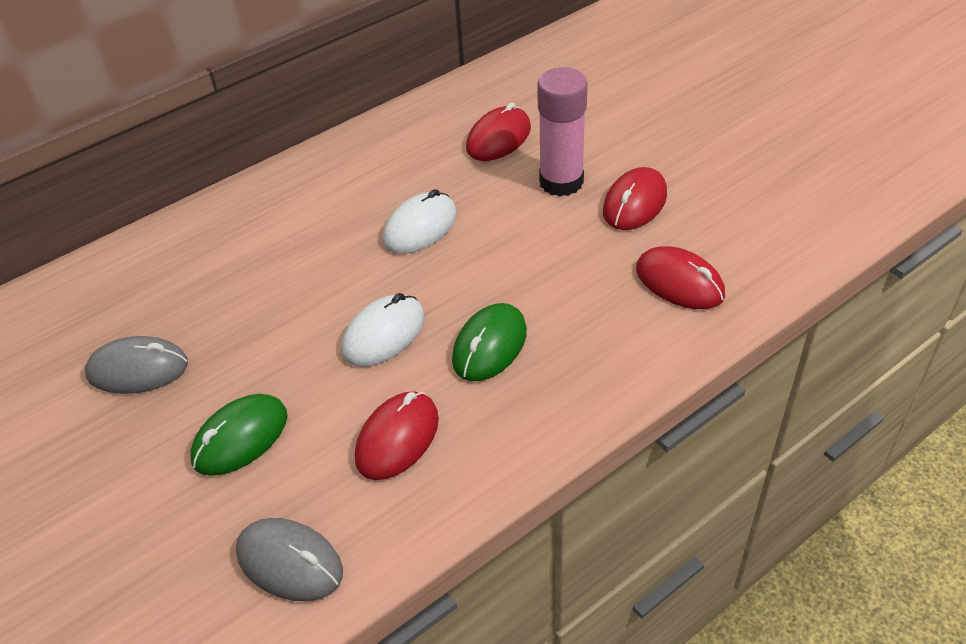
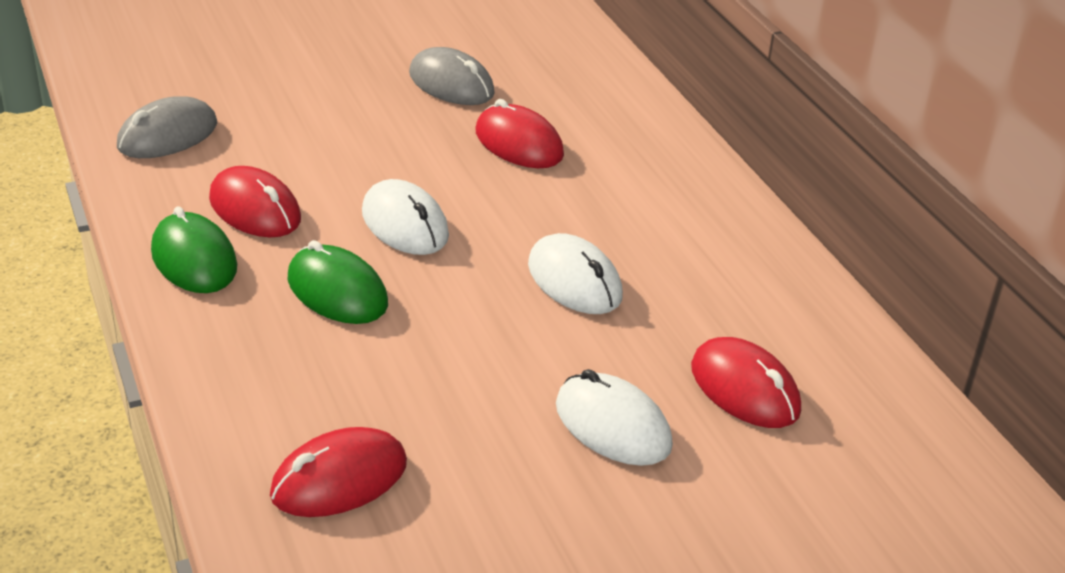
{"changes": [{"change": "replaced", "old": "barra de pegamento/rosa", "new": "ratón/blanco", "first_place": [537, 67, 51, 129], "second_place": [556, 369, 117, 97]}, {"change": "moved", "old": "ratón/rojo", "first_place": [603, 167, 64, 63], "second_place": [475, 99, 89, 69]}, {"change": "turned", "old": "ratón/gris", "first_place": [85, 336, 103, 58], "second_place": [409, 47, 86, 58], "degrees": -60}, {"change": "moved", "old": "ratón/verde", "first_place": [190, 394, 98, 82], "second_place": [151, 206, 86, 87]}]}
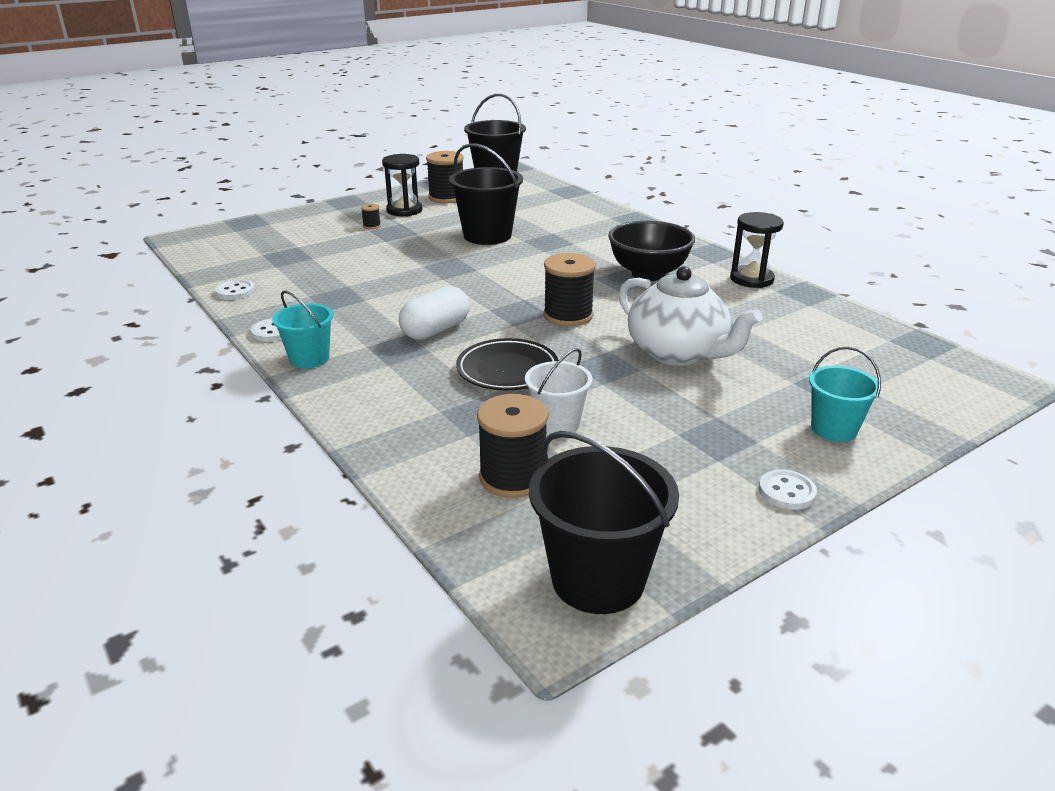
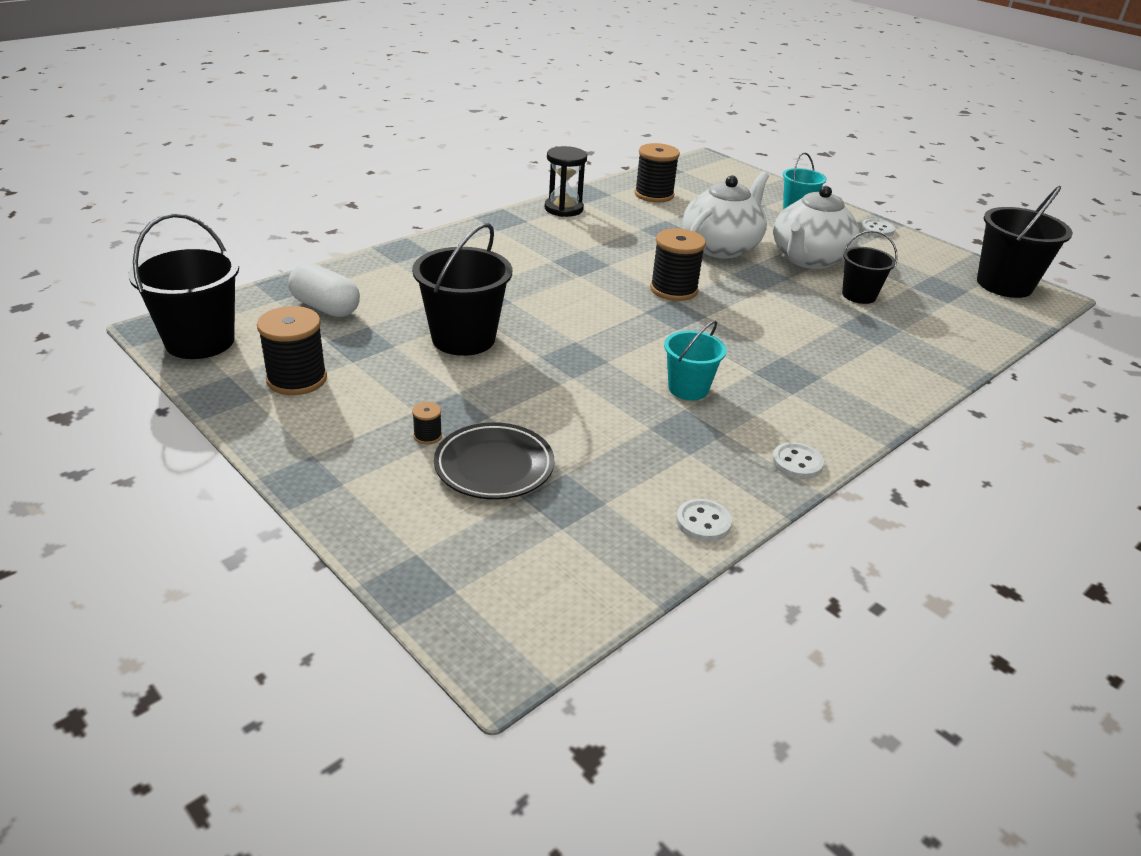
{"changes": [{"change": "removed", "old": "reloj de arena/negro", "first_place": [382, 154, 40, 63]}, {"change": "removed", "old": "cuenco/negro", "first_place": [608, 220, 87, 61]}, {"change": "moved", "old": "cápsula/blanco", "first_place": [399, 286, 70, 54], "second_place": [288, 263, 72, 54]}, {"change": "moved", "old": "balde/turquesa", "first_place": [272, 290, 61, 78], "second_place": [664, 321, 62, 79]}, {"change": "moved", "old": "plato/negro", "first_place": [456, 338, 102, 52], "second_place": [434, 422, 120, 77]}, {"change": "recoloured", "old": "balde/blanco", "new": "balde/negro", "first_place": [525, 348, 68, 87], "second_place": [842, 230, 56, 74]}, {"change": "moved", "old": "carrete/negro", "first_place": [477, 394, 71, 104], "second_place": [634, 143, 46, 60]}, {"change": "added", "new": "tetera/blanco", "second_place": [773, 186, 86, 83]}]}
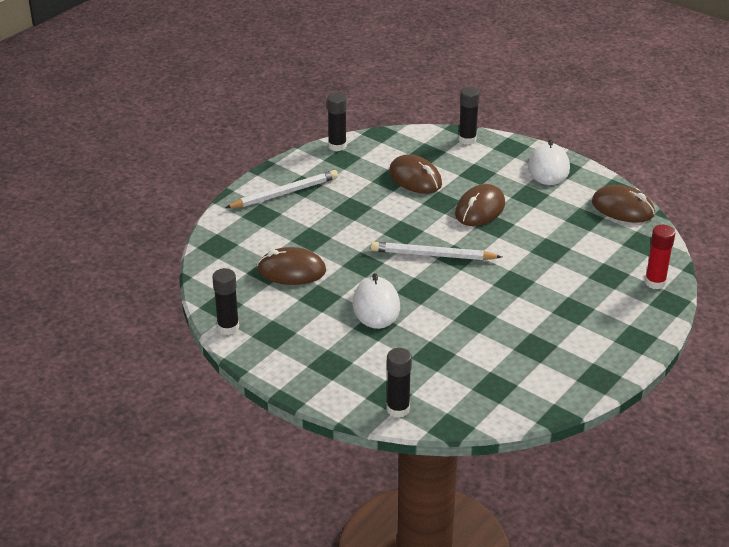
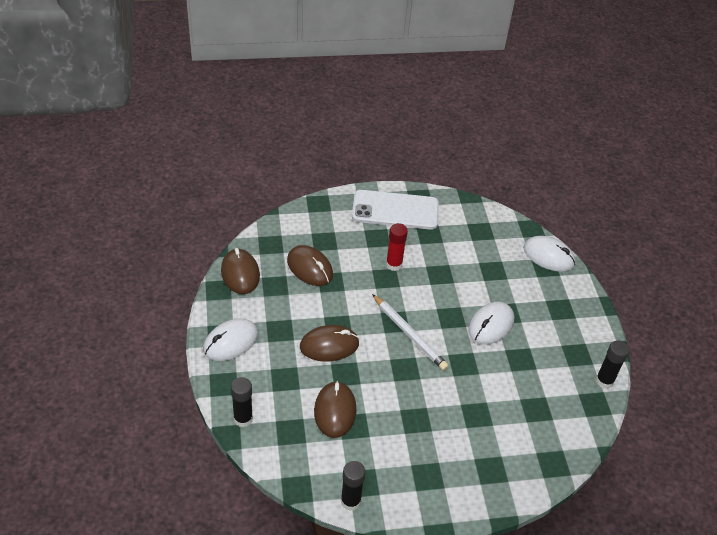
{"changes": [{"change": "removed", "old": "lápiz/blanco", "first_place": [225, 170, 113, 38]}, {"change": "moved", "old": "barra de pegamento/rojo", "first_place": [645, 225, 30, 64], "second_place": [386, 223, 22, 48]}, {"change": "moved", "old": "ratón/marrón", "first_place": [257, 247, 69, 38], "second_place": [287, 245, 46, 41]}, {"change": "replaced", "old": "barra de pegamento/negro", "new": "ratón/blanco", "first_place": [386, 348, 26, 70], "second_place": [523, 236, 52, 36]}, {"change": "added", "new": "móvil/blanco", "second_place": [352, 190, 87, 40]}]}
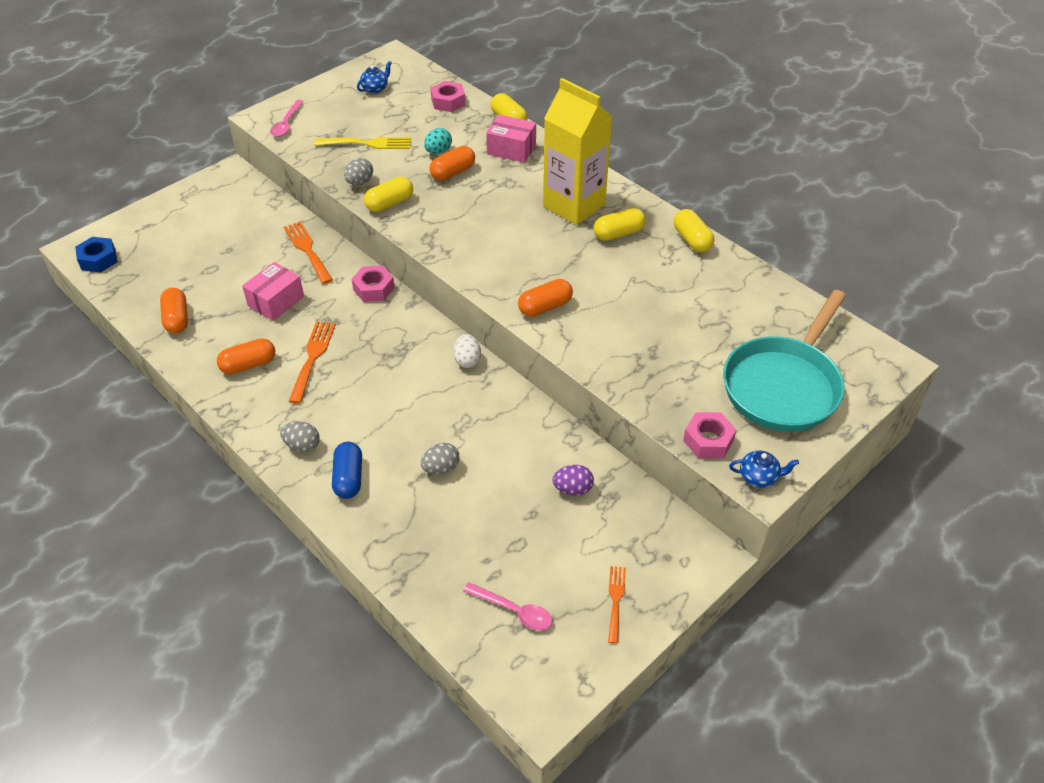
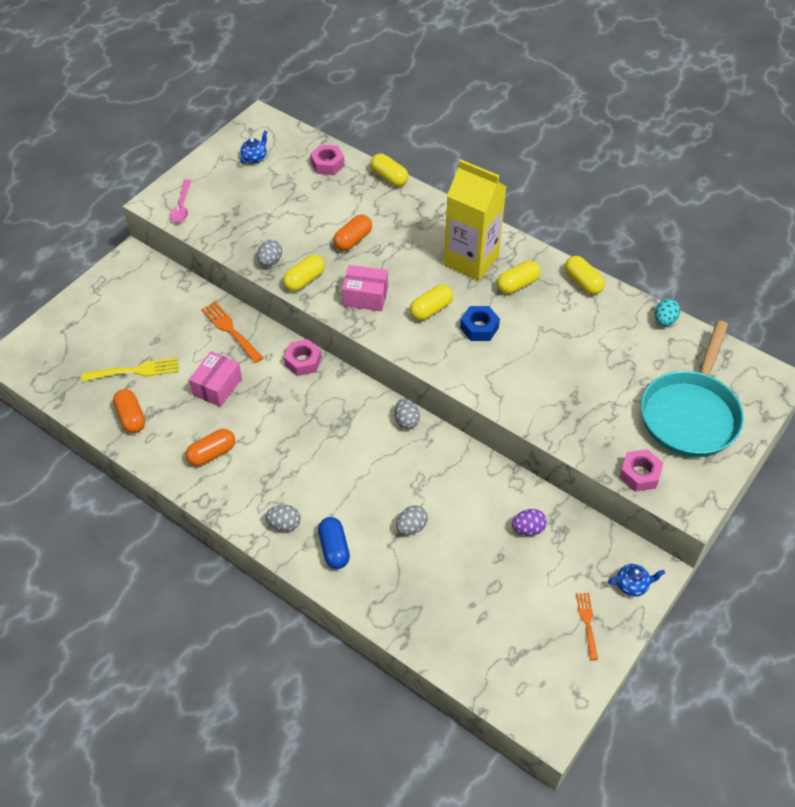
{"changes": [{"change": "moved", "old": "caja/rosa", "first_place": [486, 115, 50, 48], "second_place": [342, 265, 46, 46]}, {"change": "moved", "old": "huevo/turquesa", "first_place": [424, 128, 28, 26], "second_place": [655, 299, 25, 27]}, {"change": "moved", "old": "tenedor/amarillo", "first_place": [314, 137, 97, 12], "second_place": [82, 357, 97, 25]}, {"change": "moved", "old": "tuerca/azul", "first_place": [75, 237, 43, 36], "second_place": [460, 306, 40, 35]}, {"change": "removed", "old": "cápsula/naranja", "first_place": [518, 279, 55, 38]}, {"change": "removed", "old": "tenedor/naranja", "first_place": [289, 321, 47, 83]}, {"change": "recoloured", "old": "huevo/blanco", "new": "huevo/gris", "first_place": [453, 334, 28, 34], "second_place": [395, 398, 25, 31]}, {"change": "moved", "old": "tetera/azul", "first_place": [729, 450, 70, 38], "second_place": [608, 564, 57, 32]}, {"change": "removed", "old": "cuchara/rosa", "first_place": [463, 582, 90, 49]}, {"change": "added", "new": "cápsula/amarillo", "second_place": [410, 285, 43, 36]}]}
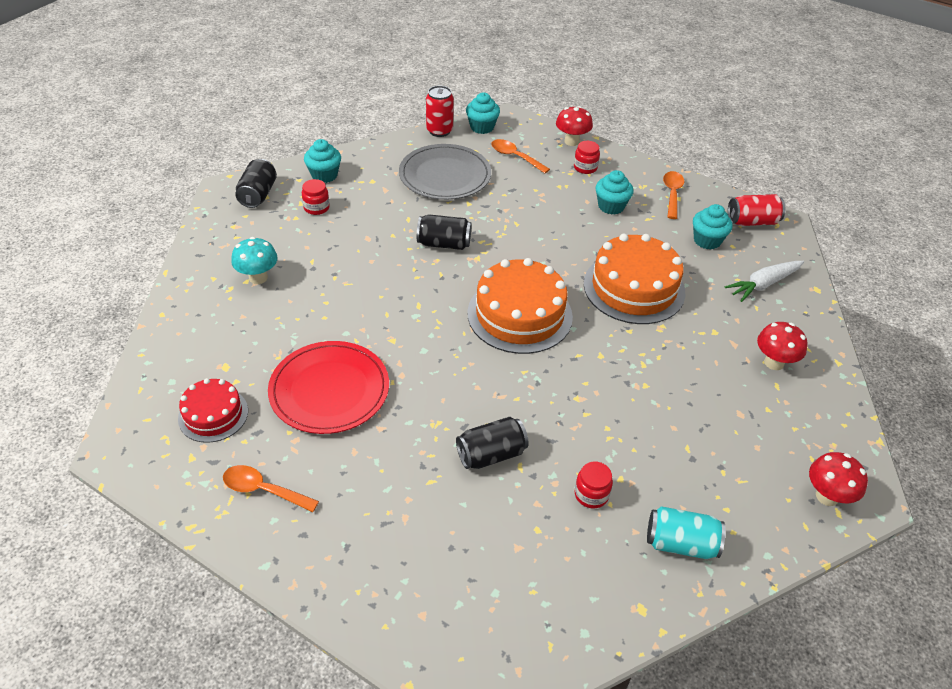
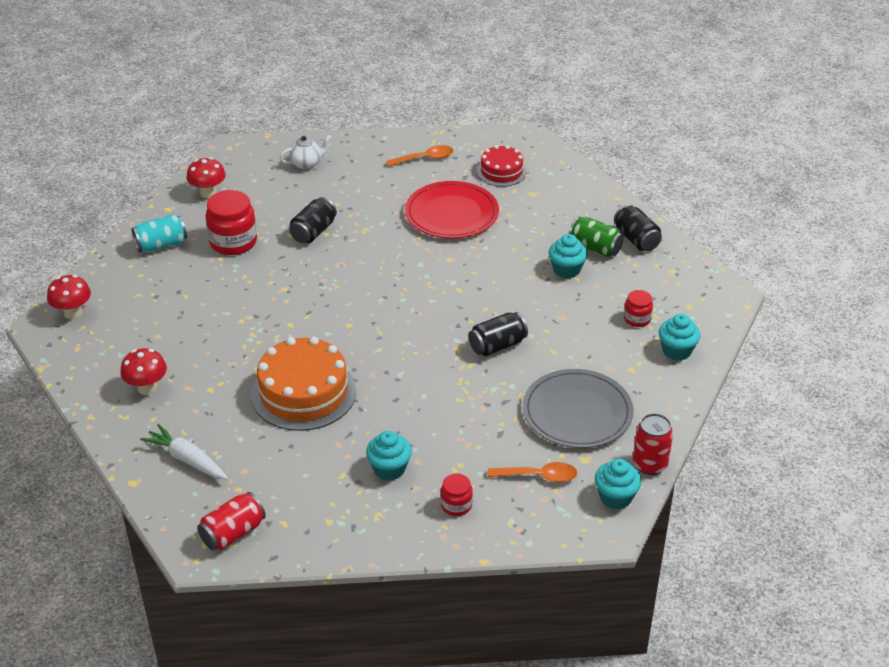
{"changes": [{"change": "moved", "old": "seta/rojo", "first_place": [556, 106, 37, 40], "second_place": [187, 157, 39, 41]}, {"change": "moved", "old": "lata/negro", "first_place": [235, 159, 42, 49], "second_place": [614, 204, 48, 47]}, {"change": "removed", "old": "cuchara/naranja", "first_place": [663, 171, 22, 48]}, {"change": "moved", "old": "magdalena/turquesa", "first_place": [693, 204, 40, 46], "second_place": [549, 234, 39, 44]}, {"change": "replaced", "old": "seta/turquesa", "new": "lata/verde", "first_place": [231, 237, 47, 47], "second_place": [569, 216, 55, 41]}, {"change": "removed", "old": "tarta/naranja", "first_place": [467, 258, 106, 96]}, {"change": "turned", "old": "zanahoria/blanco", "first_place": [725, 261, 79, 41], "second_place": [140, 424, 88, 56], "degrees": -75}, {"change": "resized", "old": "tarro/rojo", "first_place": [575, 461, 38, 47], "second_place": [205, 190, 52, 65], "factor": 1.86}, {"change": "added", "new": "tetera/blanco", "second_place": [280, 135, 52, 34]}]}
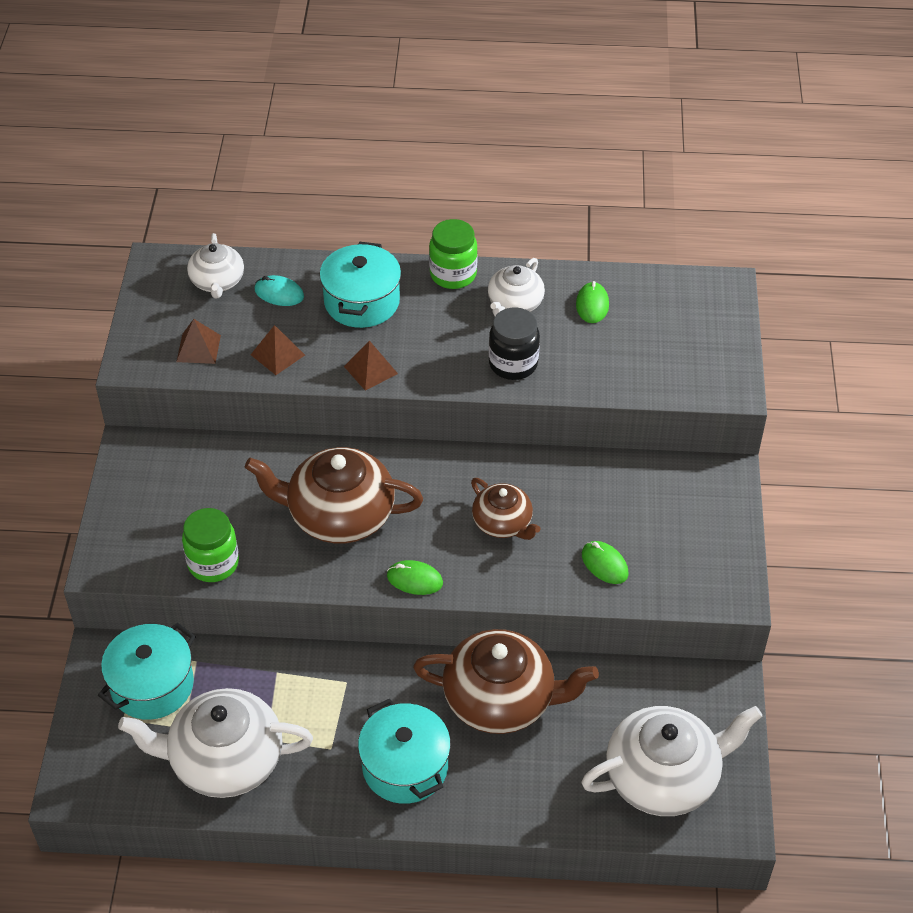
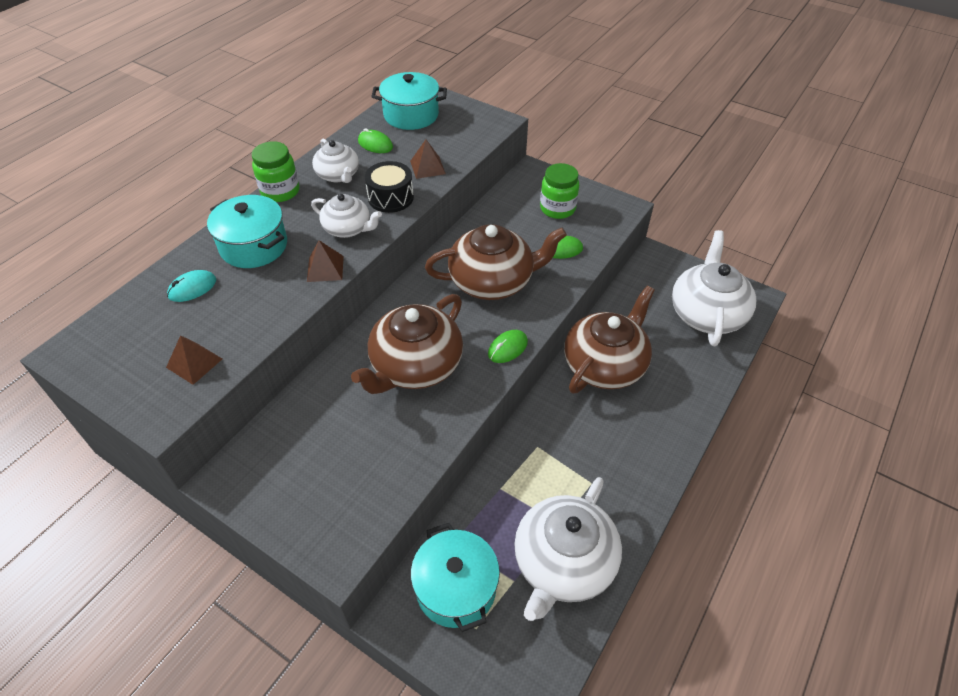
{"changes": [{"change": "moved", "old": "tetera/blanco", "first_place": [187, 233, 57, 66], "second_place": [311, 194, 71, 44]}, {"change": "replaced", "old": "tarro/negro", "new": "tambor/negro", "first_place": [489, 308, 51, 72], "second_place": [365, 161, 49, 52]}, {"change": "moved", "old": "pirámide/marrón", "first_place": [251, 325, 54, 50], "second_place": [410, 140, 36, 39]}, {"change": "resized", "old": "tetera/marrón", "first_place": [471, 478, 70, 62], "second_place": [425, 224, 142, 76], "factor": 1.77}, {"change": "moved", "old": "tarro/verde", "first_place": [182, 508, 57, 74], "second_place": [540, 163, 39, 56]}, {"change": "moved", "old": "olla/turquesa", "first_place": [358, 698, 93, 106], "second_place": [371, 72, 76, 58]}]}
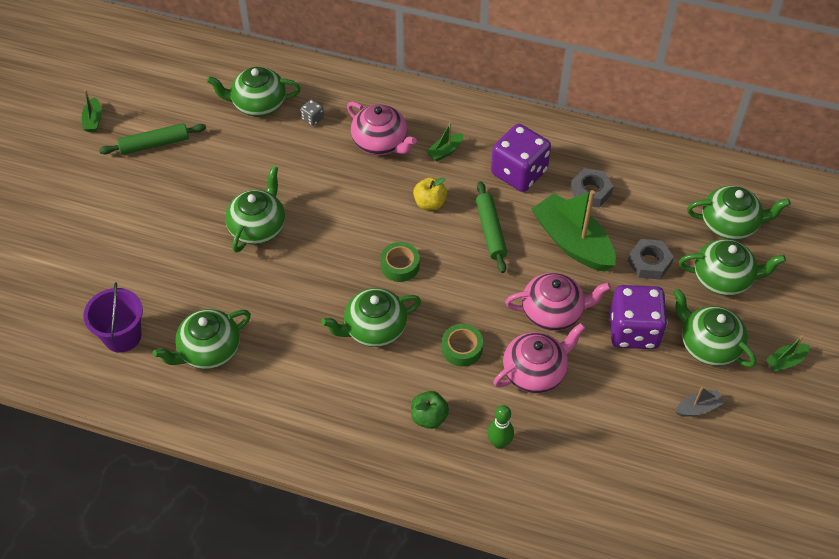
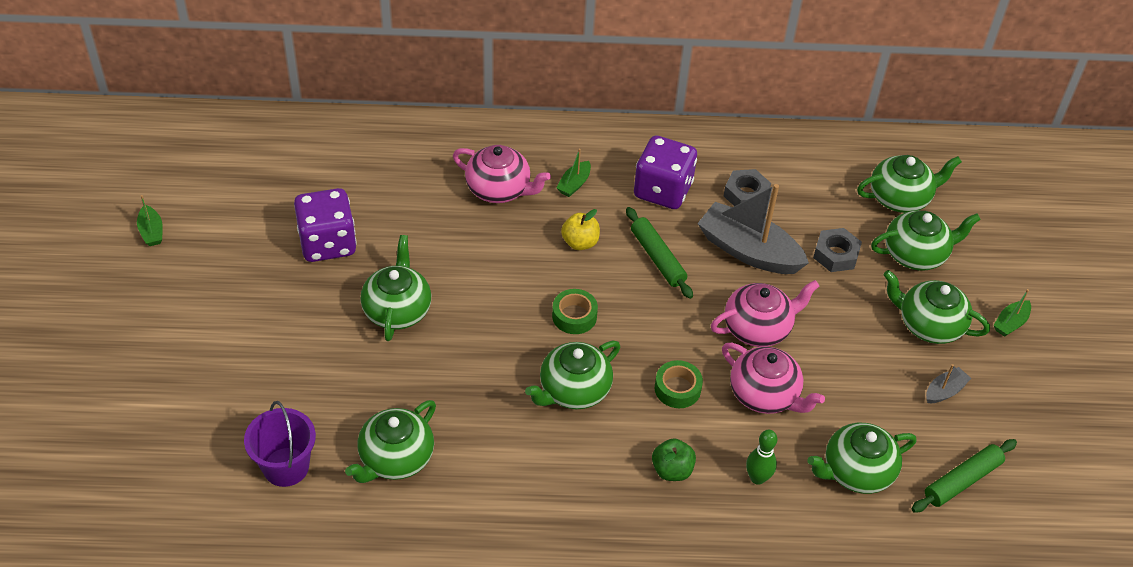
{"changes": [{"change": "moved", "old": "tetera/verde", "first_place": [207, 67, 94, 50], "second_place": [807, 423, 110, 71]}, {"change": "removed", "old": "dado/gris", "first_place": [300, 99, 24, 27]}, {"change": "moved", "old": "rodillo/verde", "first_place": [99, 123, 107, 32], "second_place": [912, 439, 105, 74]}, {"change": "recoloured", "old": "barco/verde", "new": "barco/gris", "first_place": [531, 190, 85, 82], "second_place": [697, 184, 112, 90]}, {"change": "moved", "old": "dado/morado", "first_place": [610, 285, 57, 64], "second_place": [294, 188, 63, 74]}, {"change": "turned", "old": "tetera/rosa", "first_place": [493, 323, 92, 70], "second_place": [722, 343, 103, 71], "degrees": 90}]}
